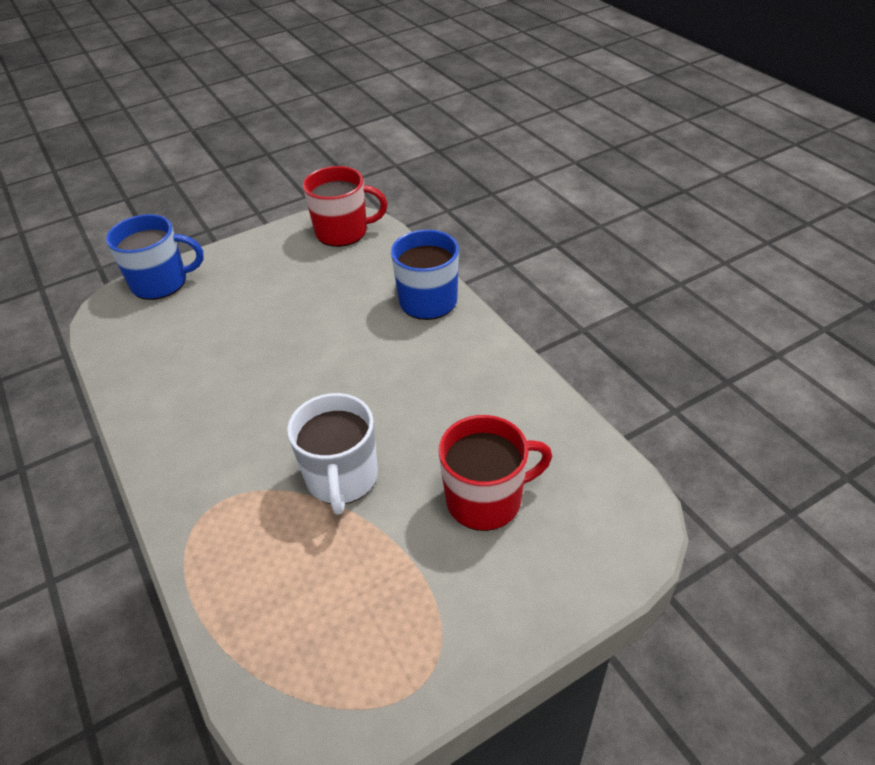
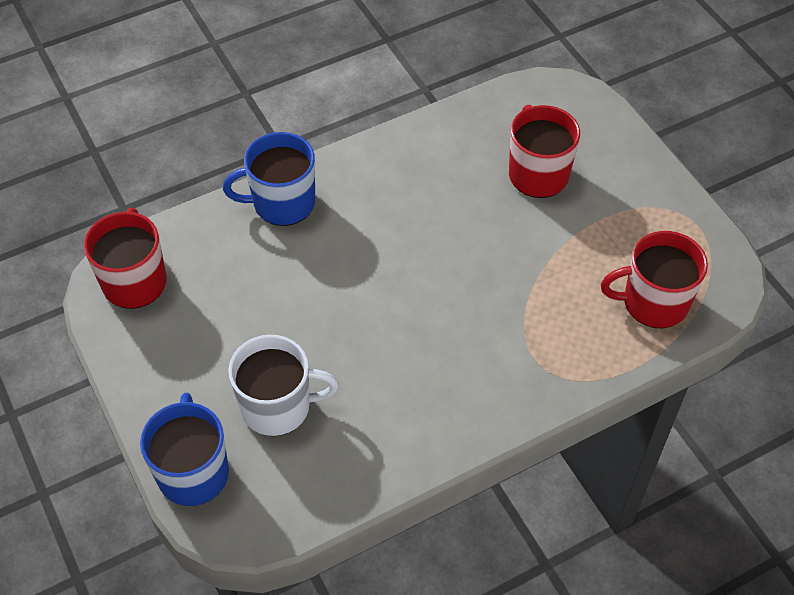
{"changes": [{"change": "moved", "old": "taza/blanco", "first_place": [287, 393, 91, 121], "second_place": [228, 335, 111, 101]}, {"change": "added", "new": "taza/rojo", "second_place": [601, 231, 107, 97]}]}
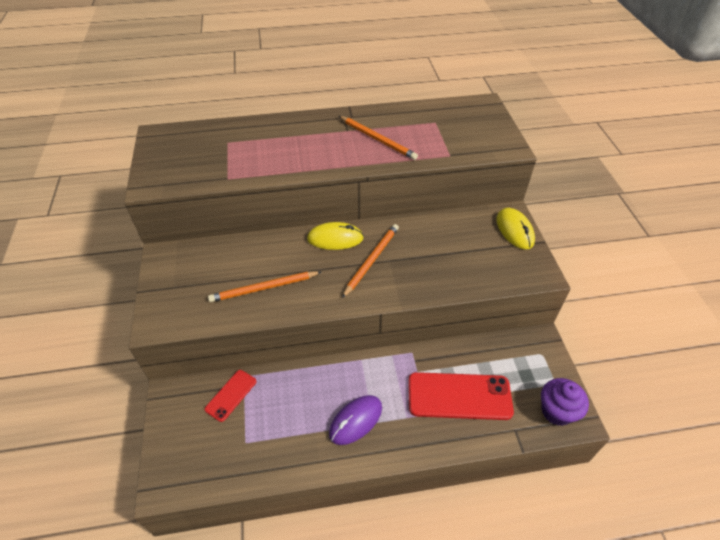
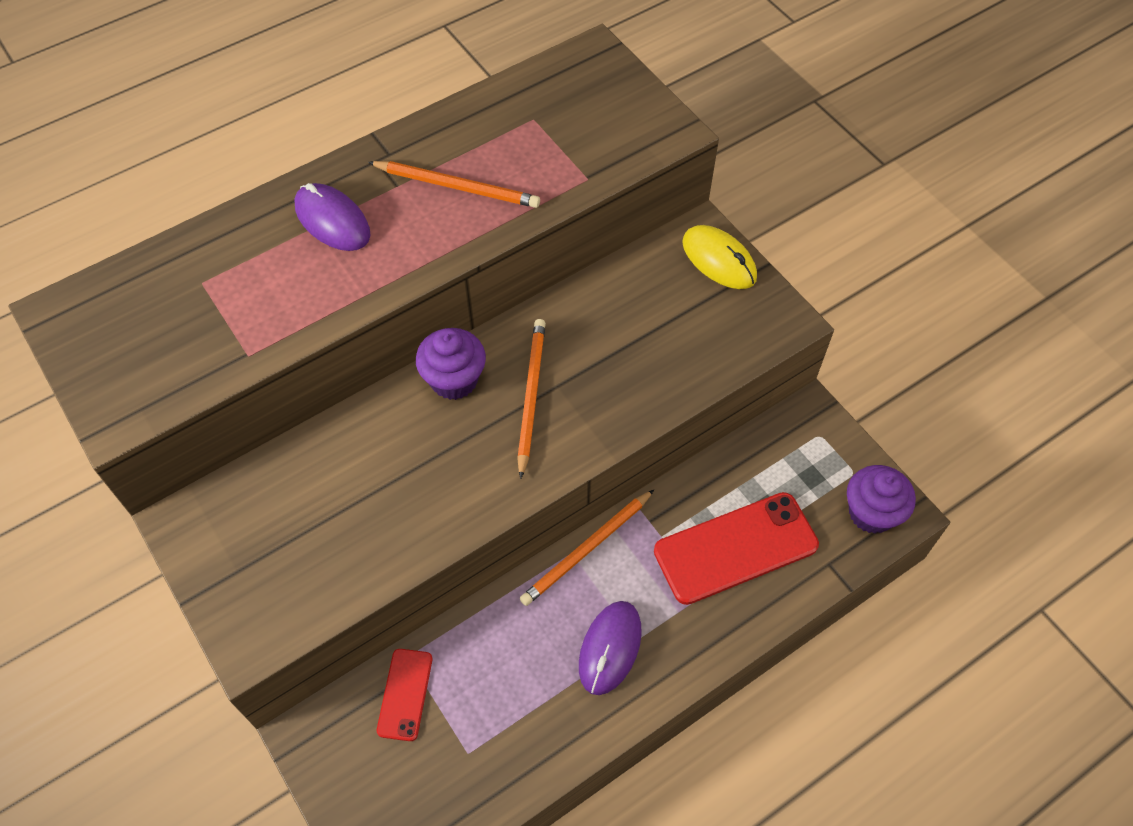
{"changes": [{"change": "replaced", "old": "ratón/amarillo", "new": "magdalena/morado", "first_place": [307, 222, 57, 28], "second_place": [416, 328, 70, 72]}, {"change": "moved", "old": "lápiz/naranja", "first_place": [208, 271, 113, 31], "second_place": [520, 490, 134, 116]}, {"change": "added", "new": "ratón/morado", "second_place": [294, 183, 76, 68]}]}
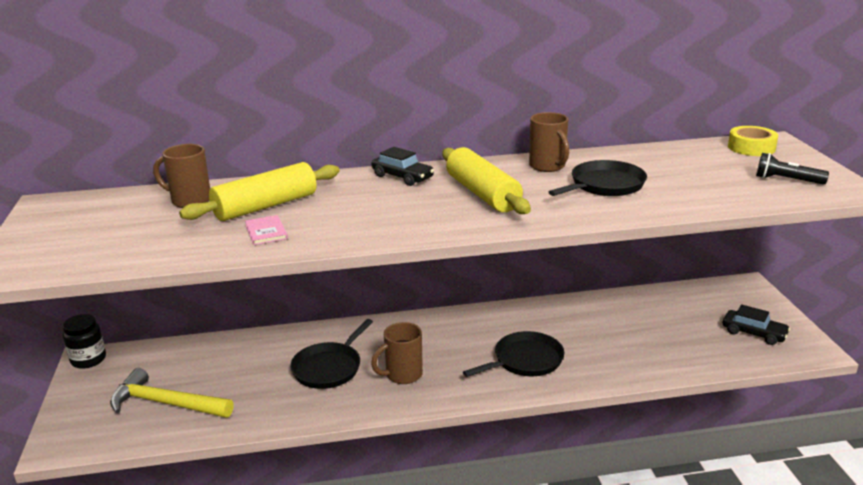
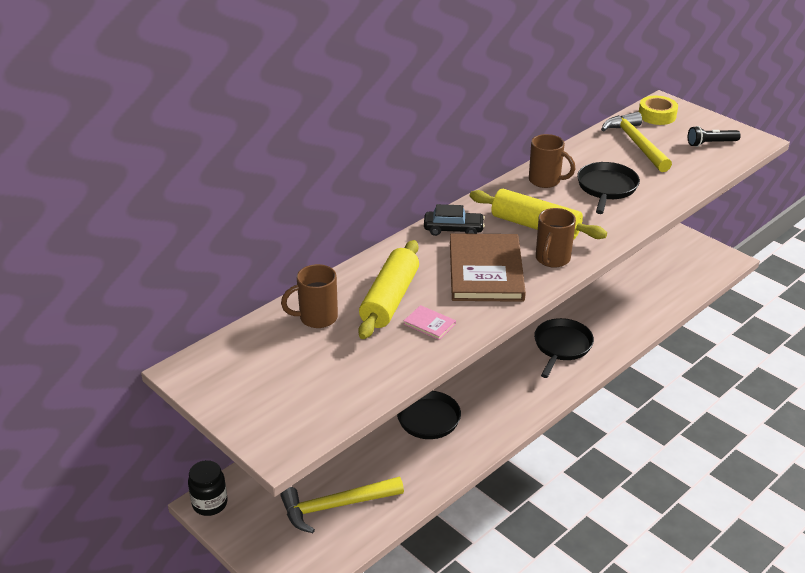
{"changes": [{"change": "removed", "old": "coche/negro", "first_place": [723, 304, 67, 41]}, {"change": "moved", "old": "taza/marrón", "first_place": [371, 322, 52, 62], "second_place": [536, 208, 40, 60]}, {"change": "added", "new": "martillo/amarillo", "second_place": [601, 112, 71, 60]}, {"change": "added", "new": "libro/marrón", "second_place": [450, 233, 76, 69]}]}
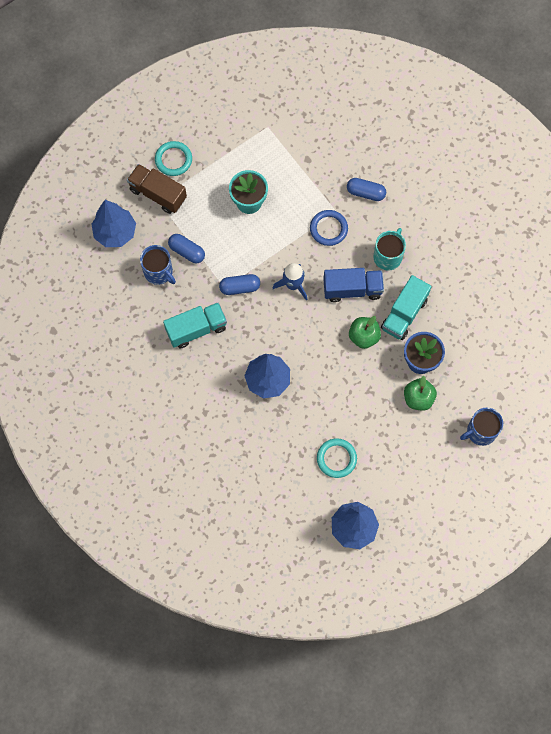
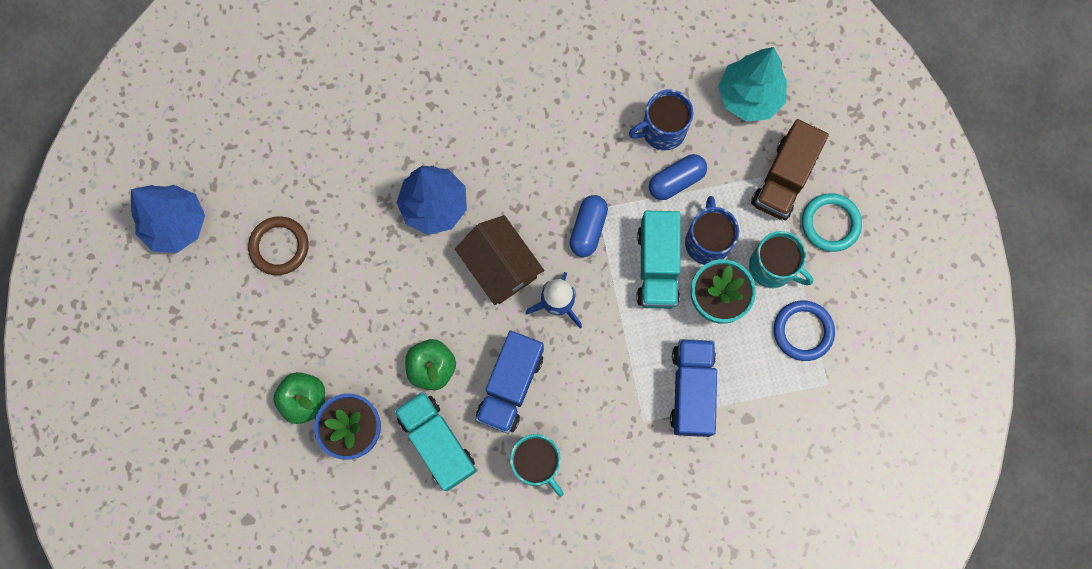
{"changes": [{"change": "turned", "old": "camión/marrón", "first_place": [127, 164, 60, 50], "second_place": [751, 119, 78, 101], "degrees": 150}, {"change": "removed", "old": "cápsula/azul", "first_place": [347, 178, 39, 23]}, {"change": "recoloured", "old": "árbol/azul", "new": "árbol/turquesa", "first_place": [91, 200, 45, 47], "second_place": [718, 47, 69, 75]}, {"change": "moved", "old": "anillo/azul", "first_place": [310, 210, 38, 36], "second_place": [774, 300, 61, 61]}, {"change": "moved", "old": "camión/turquesa", "first_place": [163, 302, 64, 46], "second_place": [637, 210, 44, 99]}, {"change": "moved", "old": "taza/azul", "first_place": [460, 408, 43, 38], "second_place": [685, 196, 54, 69]}, {"change": "recoloured", "old": "anillo/turquesa", "new": "anillo/marrón", "first_place": [317, 438, 40, 40], "second_place": [248, 217, 61, 58]}, {"change": "added", "new": "casa/marrón", "second_place": [455, 215, 90, 90]}, {"change": "added", "new": "taza/turquesa", "second_place": [749, 231, 64, 57]}, {"change": "added", "new": "camión/azul", "second_place": [670, 339, 47, 98]}]}
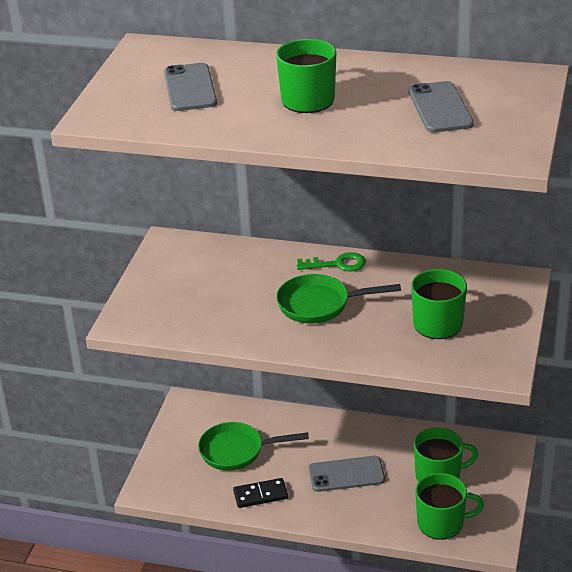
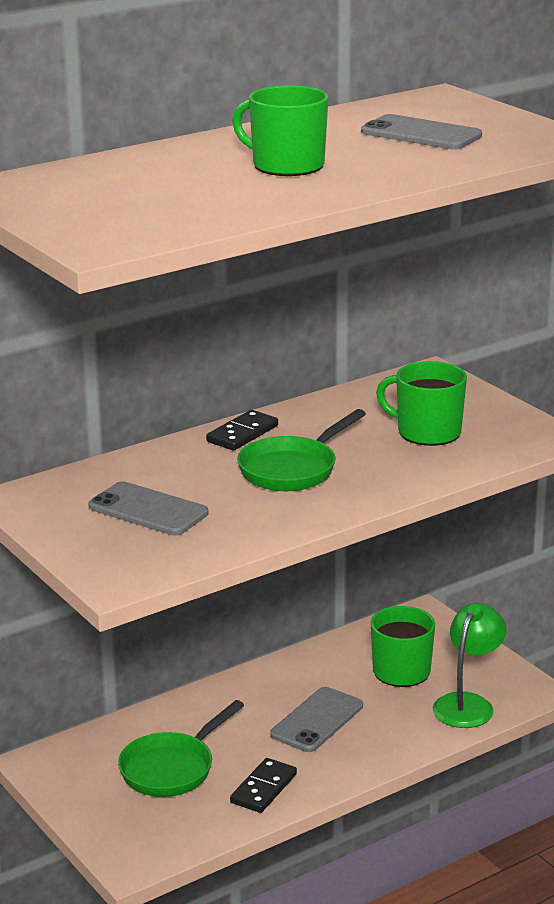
{"changes": [{"change": "moved", "old": "móvil/gris", "first_place": [164, 63, 53, 48], "second_place": [88, 481, 120, 54]}, {"change": "replaced", "old": "llave/verde", "new": "ficha de dominó/negro", "first_place": [297, 252, 69, 19], "second_place": [206, 410, 72, 41]}, {"change": "replaced", "old": "taza/verde", "new": "lámpara/verde", "first_place": [415, 473, 69, 67], "second_place": [433, 603, 74, 125]}]}
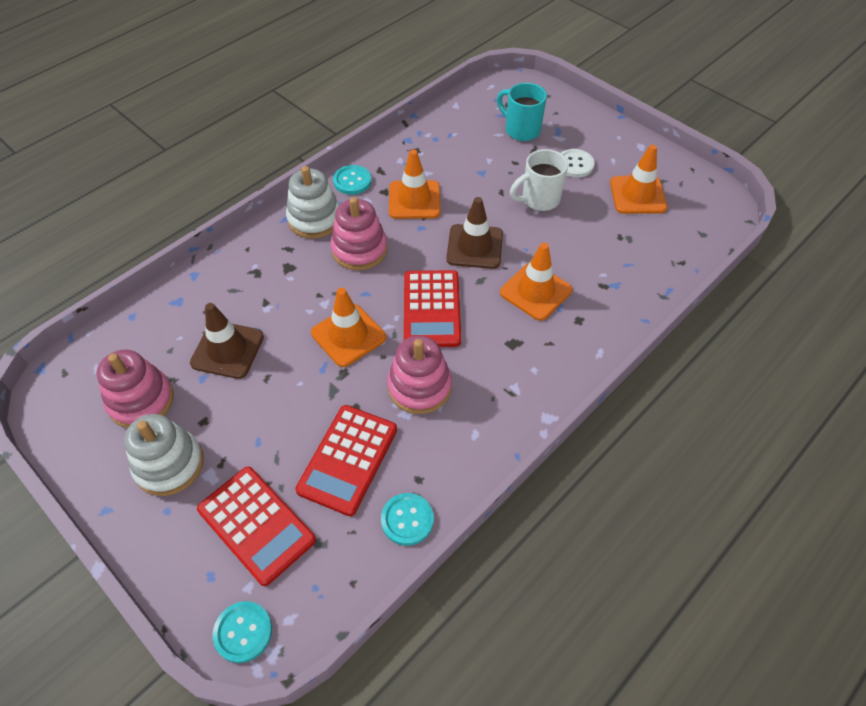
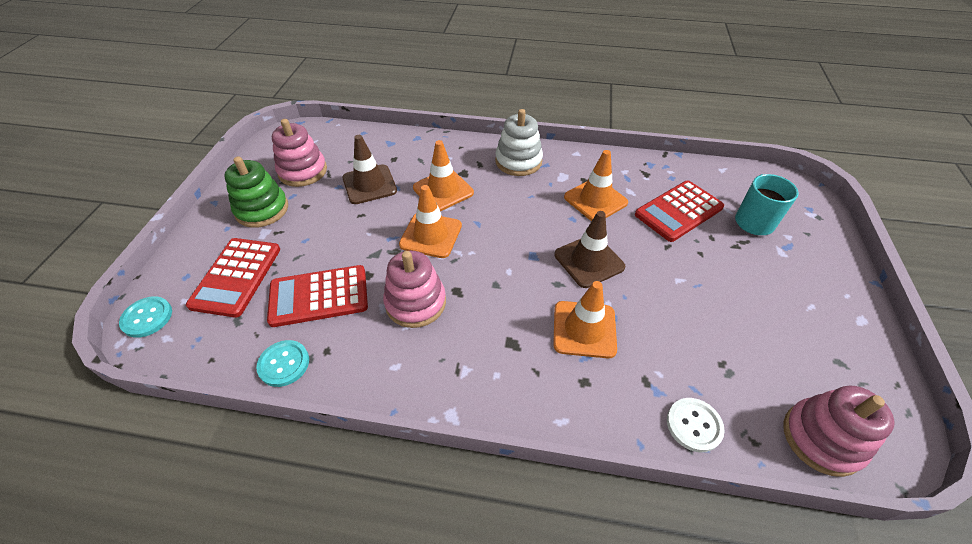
{"changes": [{"change": "moved", "old": "cono de tráfico/naranja", "first_place": [610, 145, 57, 69], "second_place": [413, 140, 61, 71]}, {"change": "removed", "old": "taza/blanco", "first_place": [510, 149, 58, 62]}, {"change": "moved", "old": "botón/blanco", "first_place": [561, 149, 34, 29], "second_place": [667, 398, 58, 54]}, {"change": "removed", "old": "botón/turquesa", "first_place": [333, 165, 39, 30]}, {"change": "moved", "old": "juguete apilable/rosa", "first_place": [330, 197, 58, 73], "second_place": [783, 385, 111, 92]}, {"change": "moved", "old": "calculadora/rojo", "first_place": [404, 270, 57, 77], "second_place": [635, 180, 89, 62]}, {"change": "recoloured", "old": "juguete apilable/blanco", "new": "juguete apilable/verde", "first_place": [124, 414, 80, 82], "second_place": [224, 156, 64, 72]}]}
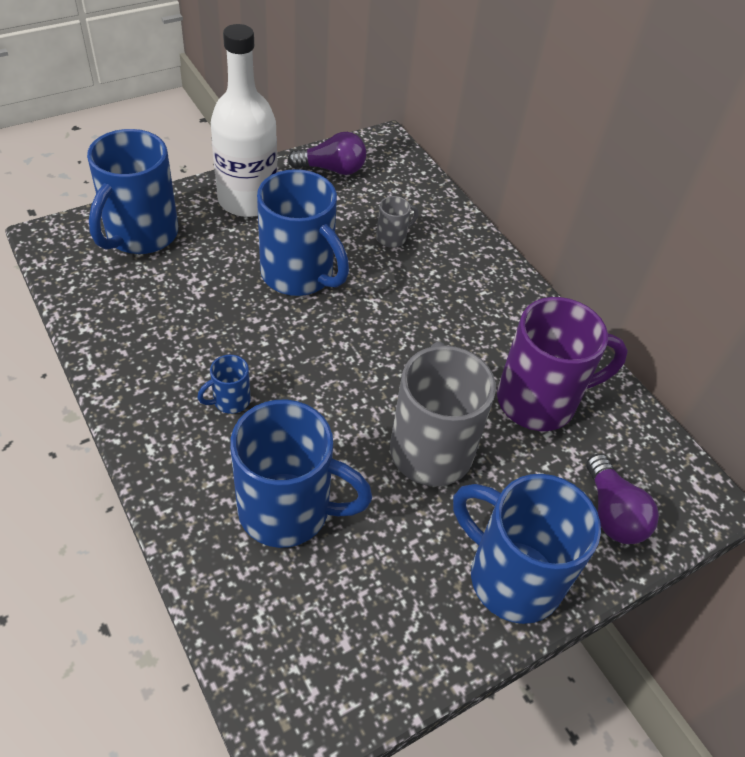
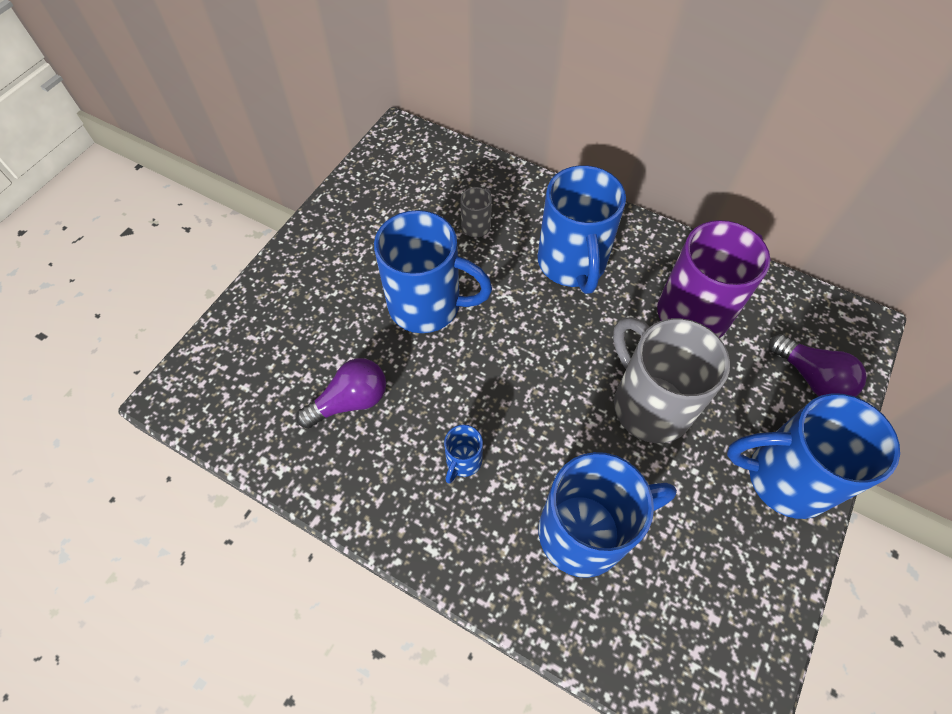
{"changes": [{"change": "removed", "old": "botella/blanco", "first_place": [211, 24, 66, 193]}, {"change": "moved", "old": "taza/azul", "first_place": [87, 129, 91, 125], "second_place": [537, 165, 89, 129]}, {"change": "moved", "old": "bombilla/morado", "first_place": [288, 132, 78, 43], "second_place": [296, 358, 90, 70]}]}
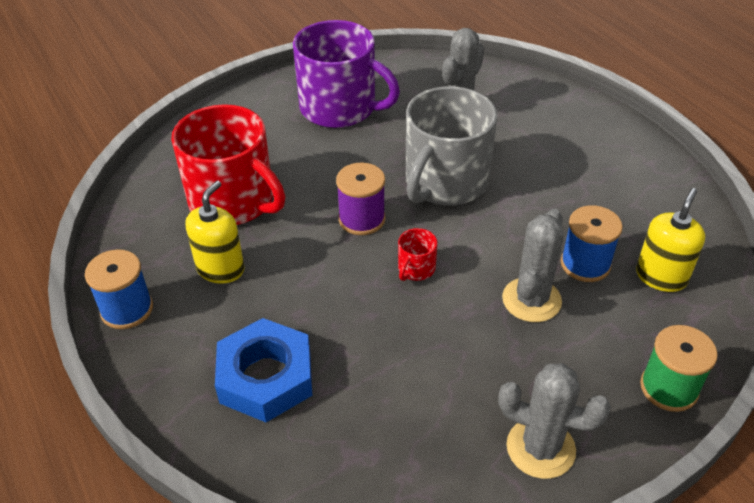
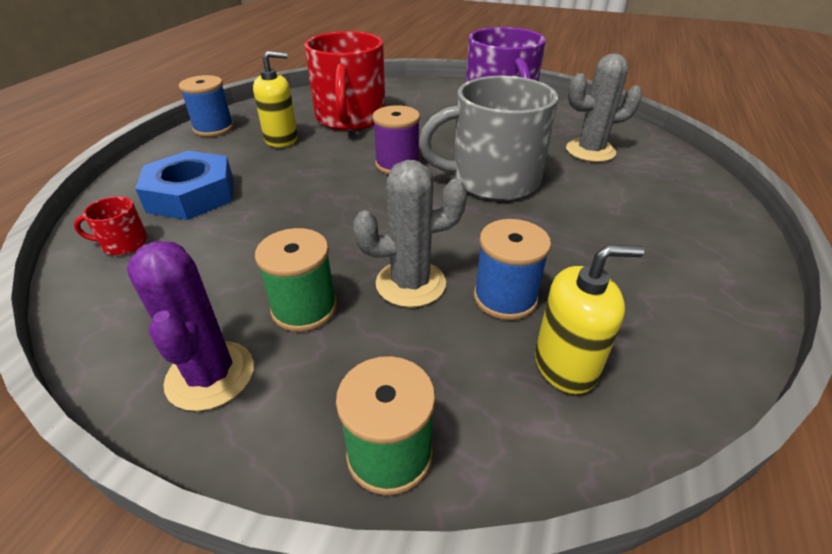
{"changes": [{"change": "moved", "old": "taza/rojo", "first_place": [398, 228, 40, 53], "second_place": [74, 196, 74, 59]}, {"change": "recoloured", "old": "cactus/gris", "new": "cactus/morado", "first_place": [498, 363, 113, 116], "second_place": [127, 241, 127, 170]}, {"change": "added", "new": "carrete/verde", "second_place": [255, 228, 82, 104]}]}
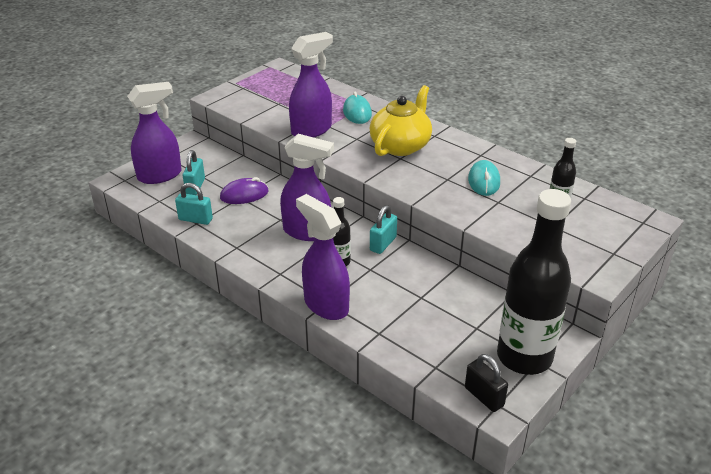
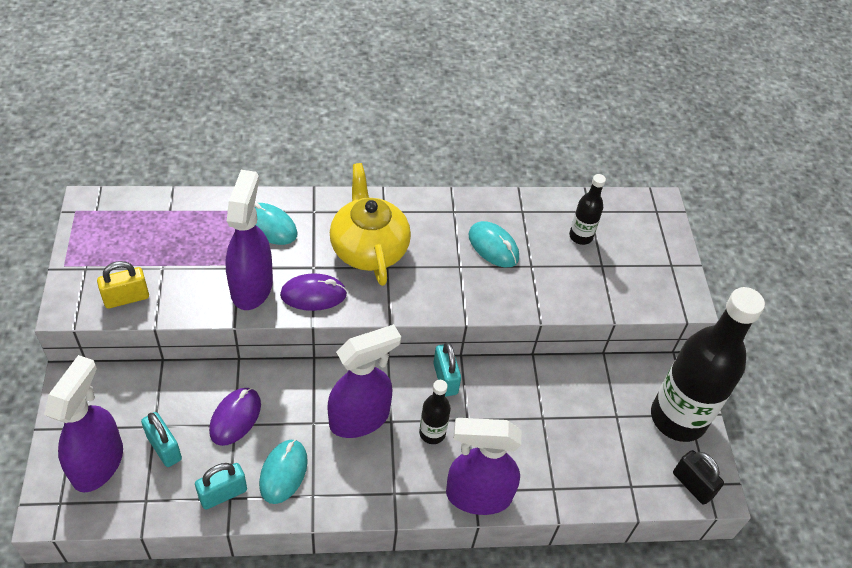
{"changes": [{"change": "turned", "old": "candado/negro", "first_place": [465, 354, 43, 58], "second_place": [673, 450, 51, 55], "degrees": 45}, {"change": "added", "new": "candado/amarillo", "second_place": [97, 261, 52, 48]}, {"change": "added", "new": "ratón/morado", "second_place": [280, 273, 67, 38]}, {"change": "added", "new": "ratón/turquesa", "second_place": [259, 439, 49, 65]}]}
